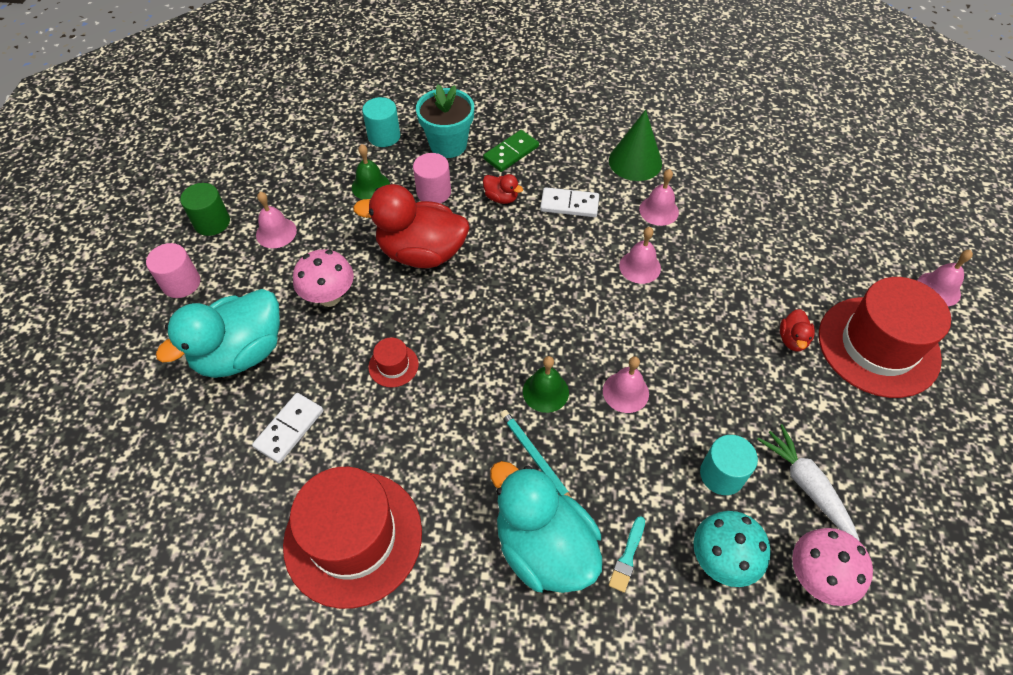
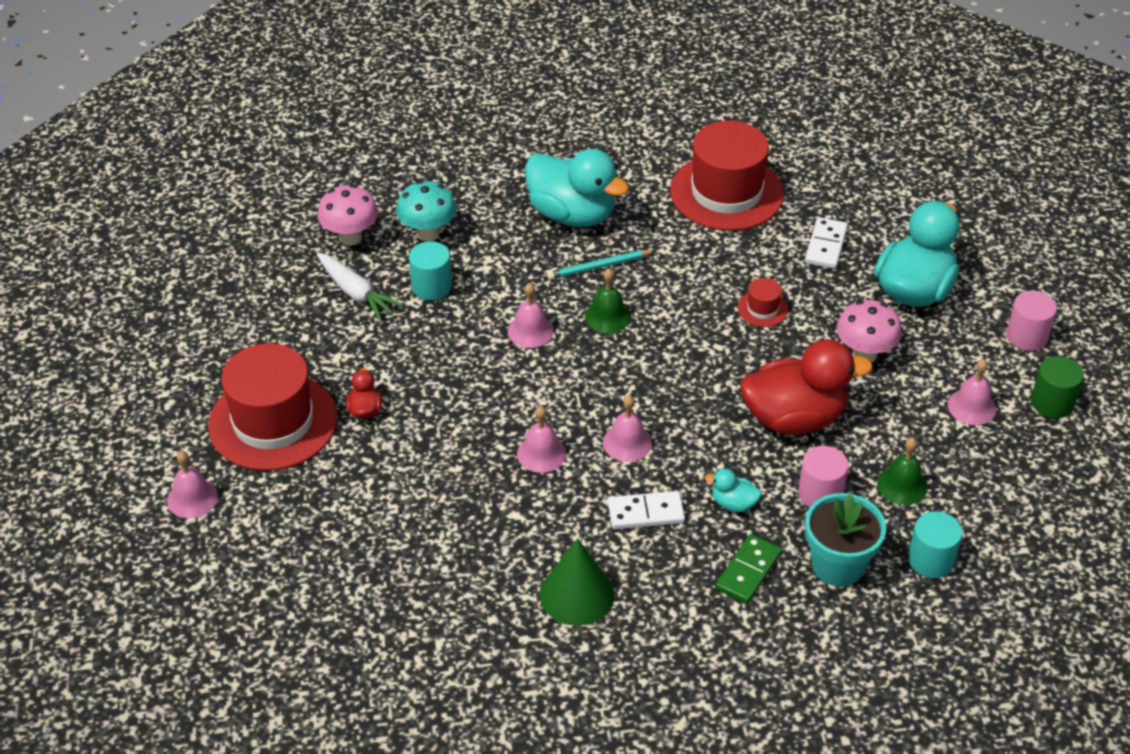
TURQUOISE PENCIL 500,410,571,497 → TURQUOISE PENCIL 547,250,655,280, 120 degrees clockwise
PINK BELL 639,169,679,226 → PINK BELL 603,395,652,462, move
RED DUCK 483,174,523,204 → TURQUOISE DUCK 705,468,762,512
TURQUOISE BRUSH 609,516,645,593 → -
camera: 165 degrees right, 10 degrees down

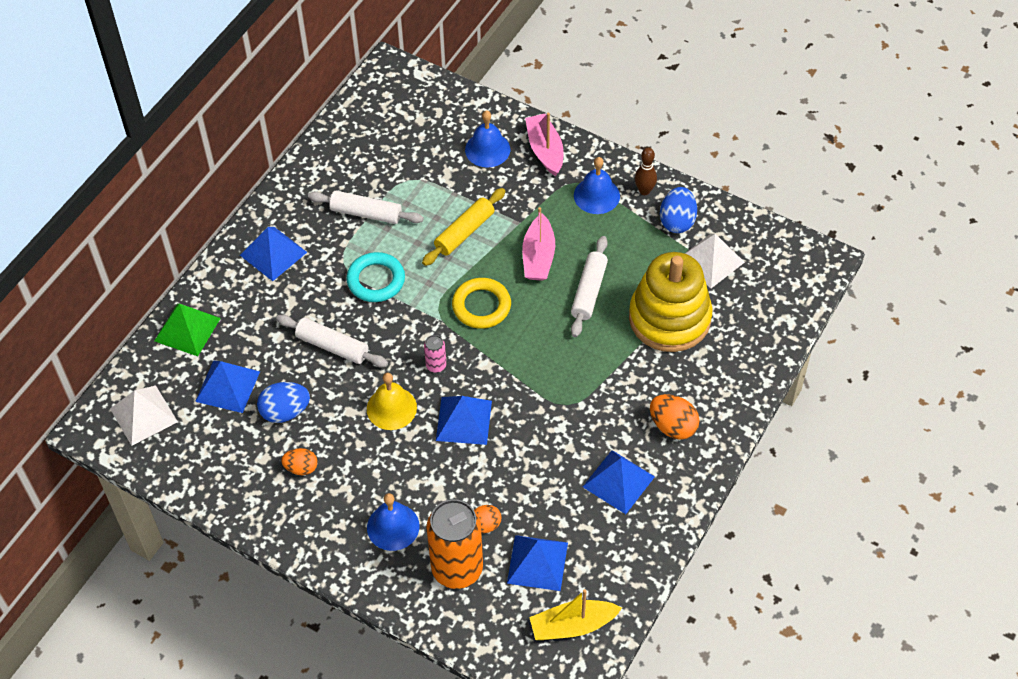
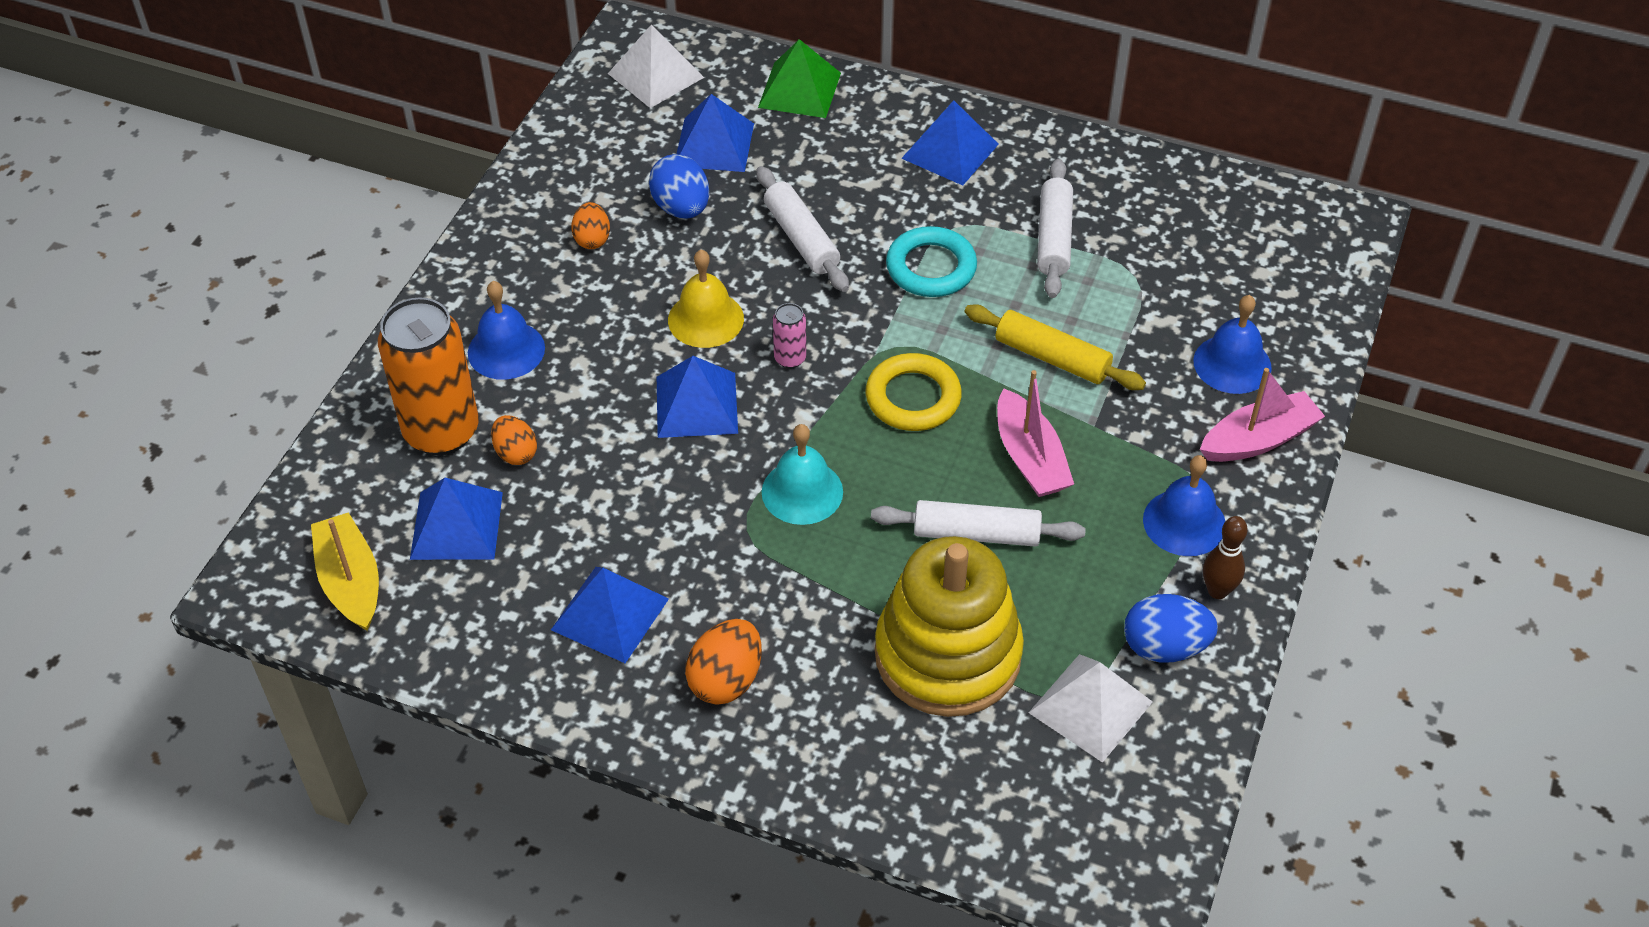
WHITE ROLLING PIN 276,315,388,367 → WHITE ROLLING PIN 756,166,849,292, 45 degrees counterclockwise
- → TURQUOISE BELL 762,424,843,525
PINK BOAT 522,207,555,281 → PINK BOAT 997,370,1074,497, 105 degrees counterclockwise
camera: 80 degrees right, 5 degrees down

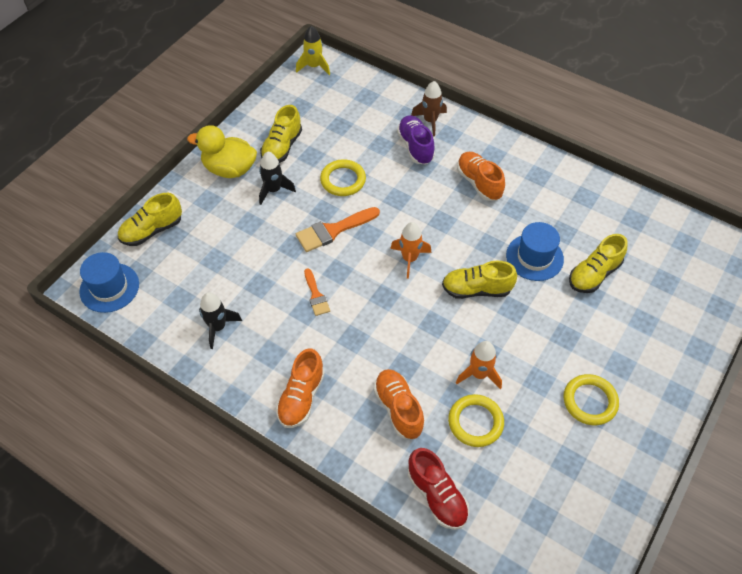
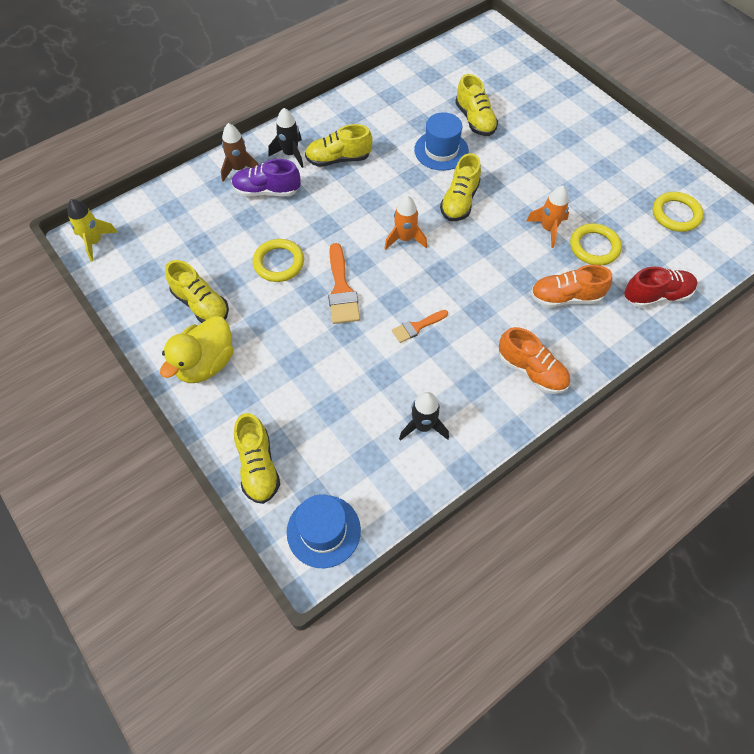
BLACK ROCKET 259,152,296,205 → BLACK ROCKET 268,108,304,168, move
ORANGE SHOE 457,152,505,201 → YELLOW SHOE 305,124,373,167
ORANGE BRUSH 304,268,330,316 → ORANGE BRUSH 392,310,448,343, 150 degrees clockwise
YELLOW RING 564,374,619,425 → YELLOW RING 653,192,704,232, move
camera: 70 degrees left, 5 degrees up

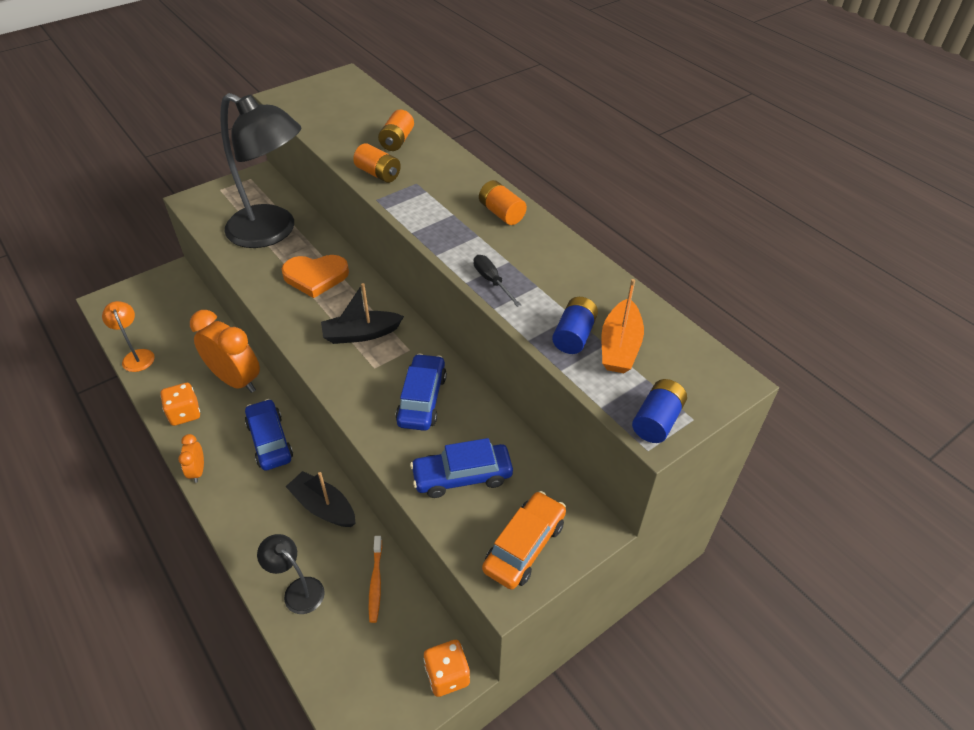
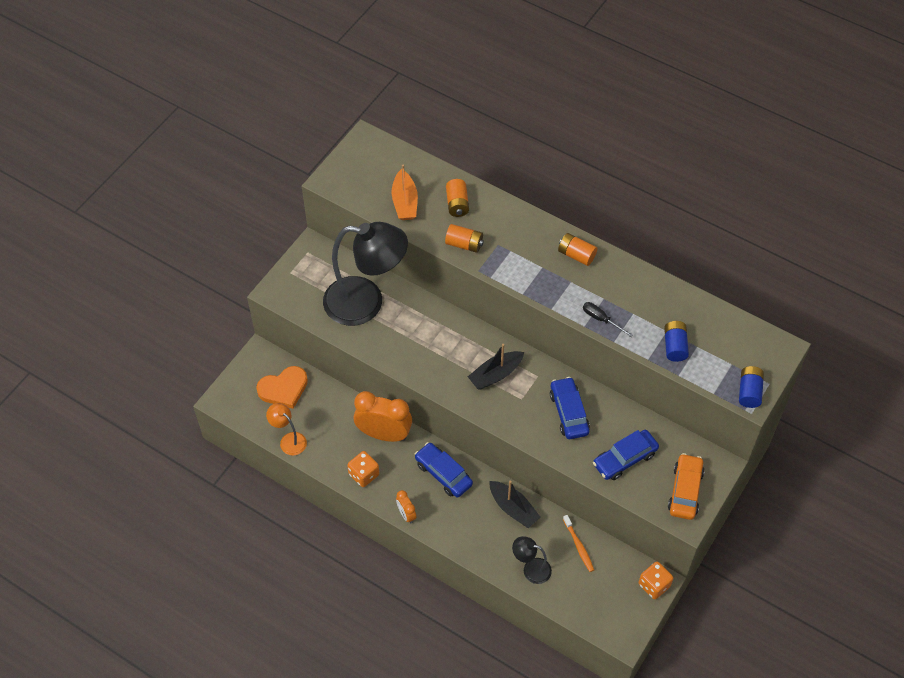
ORANGE HEART 281,255,349,298 → ORANGE HEART 256,366,308,409, move
ORANGE BOAT 602,279,644,373 → ORANGE BOAT 392,165,418,220, move
BLACK BOAT 286,471,355,527 → BLACK BOAT 489,480,540,528, 150 degrees counterclockwise
camera: 20 degrees left, 10 degrees up

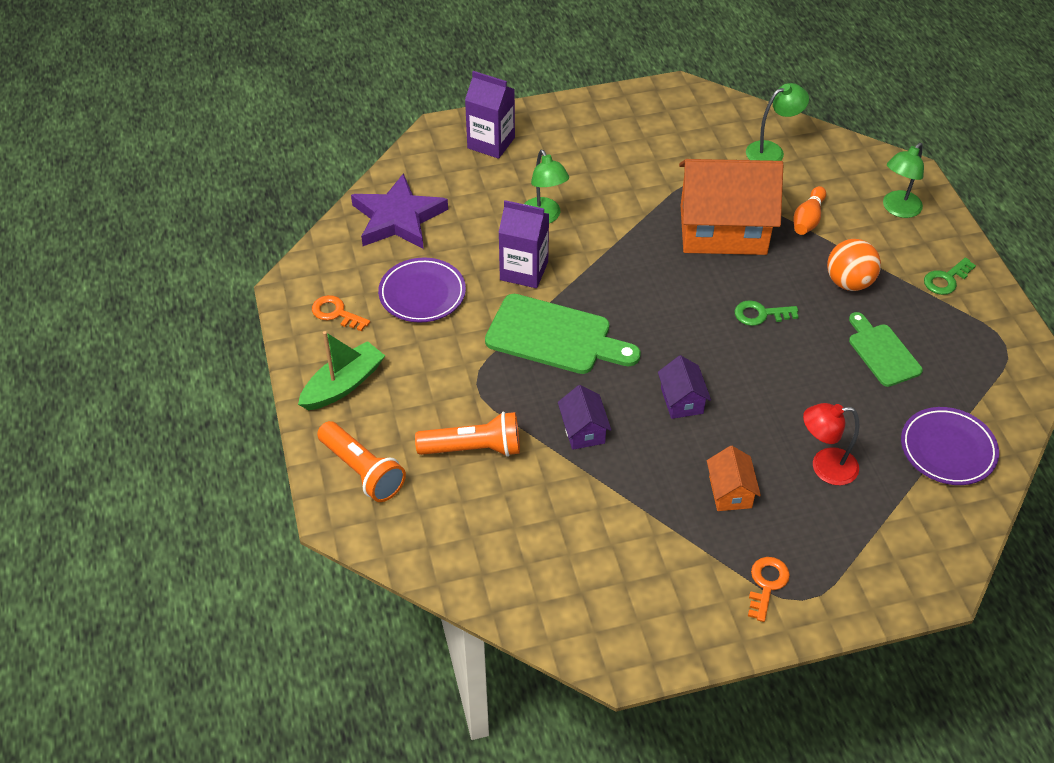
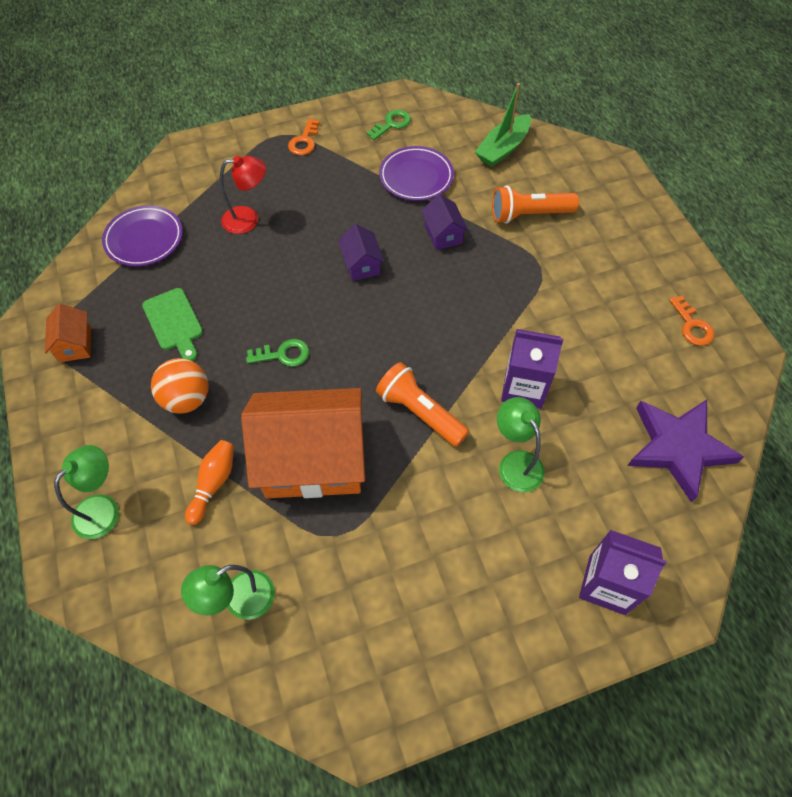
ORANGE HOUSE 707,446,761,511 → ORANGE HOUSE 45,303,91,362, move
GREEN KEY 924,257,976,295 → GREEN KEY 366,110,411,140, move
ORANGE FLASHLIGHT 317,421,406,502 → ORANGE FLASHLIGHT 376,362,469,447, move
PURPLE PLATE 378,258,466,323 → PURPLE PLATE 379,146,454,201, move
GREEN BOAT 298,331,385,410 → GREEN BOAT 475,83,531,167, move
ORANGE KEY 312,295,370,332 → ORANGE KEY 669,296,714,346, 45 degrees clockwise
GREEN CUTTING BOARD 485,294,641,374 → -
camera: 175 degrees right, 10 degrees up

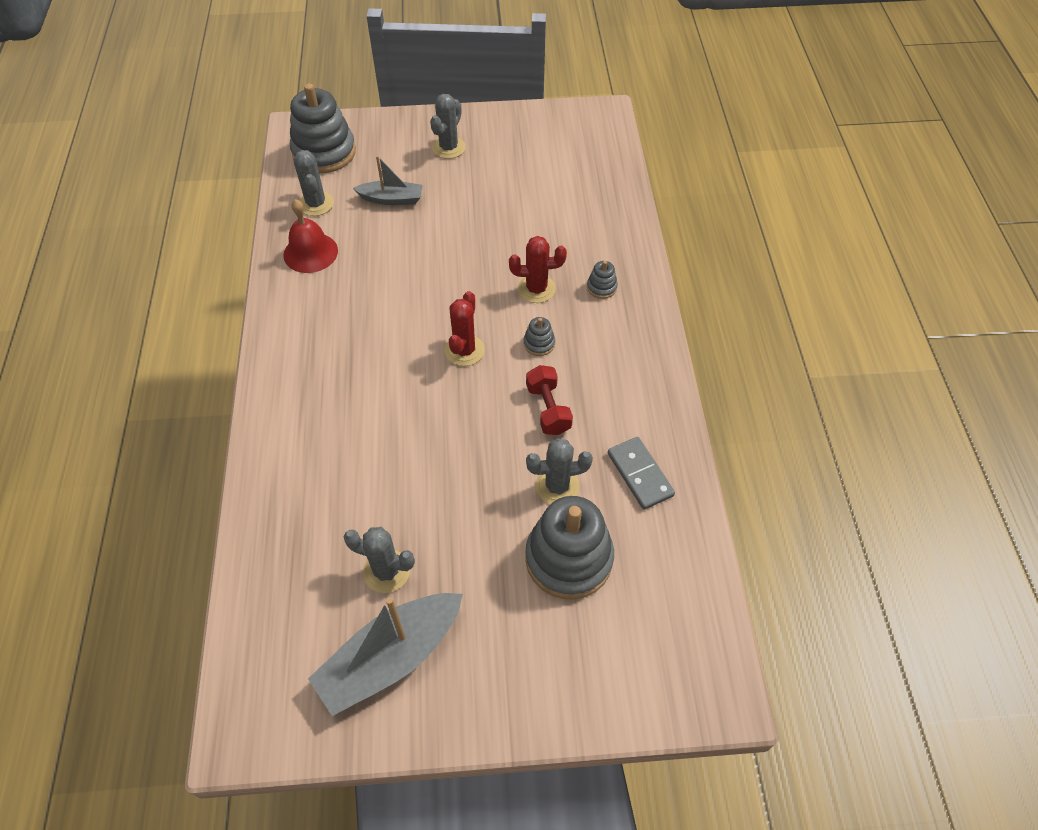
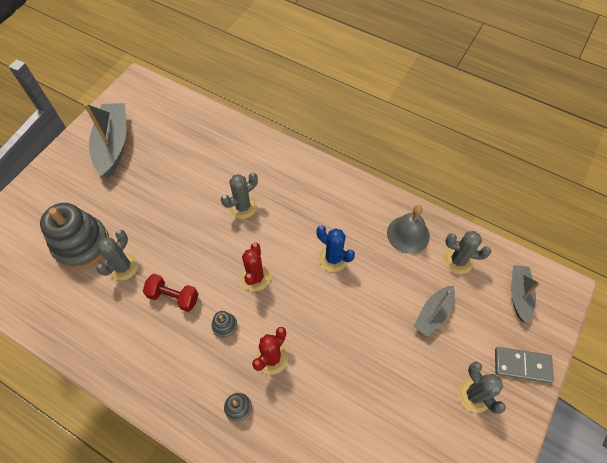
GREY CACTUS 344,527,415,593 → GREY CACTUS 221,173,258,219, move
RED CACTUS 445,291,485,366 → RED CACTUS 241,243,271,291, 45 degrees clockwise
- → BLUE CACTUS 317,225,355,272
RED BELL 283,199,338,273 → GREY BELL 387,205,430,254
GREY DOMINO 608,437,675,510 → GREY DOMINO 495,347,554,383, move
GREY STACKING TOY 290,83,356,173 → GREY BOAT 511,265,540,323
camera: 125 degrees right, 5 degrees up

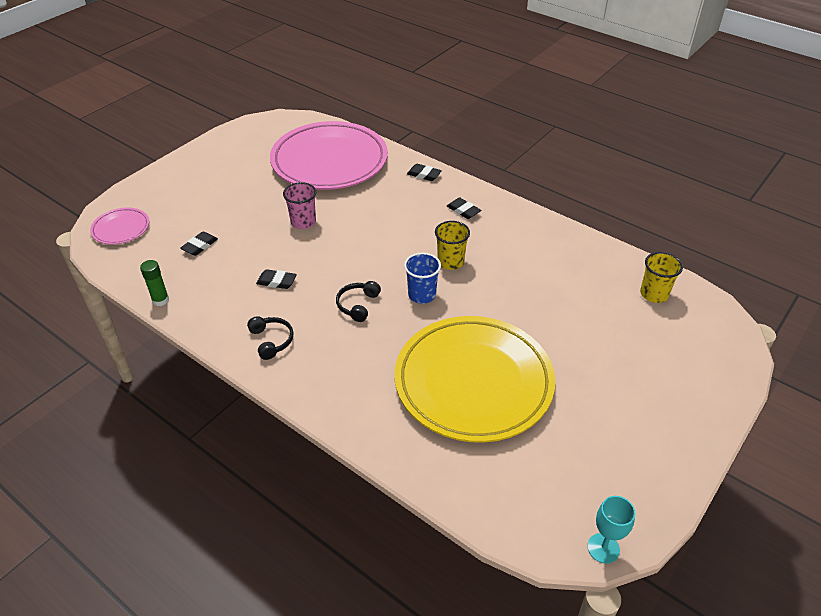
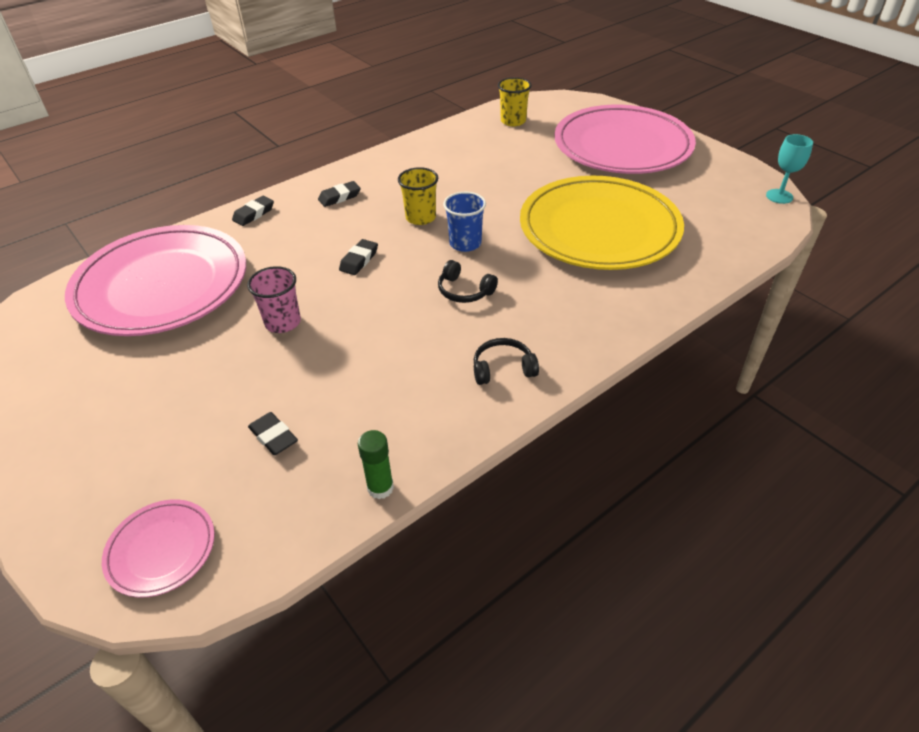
BLACK ERASER 256,269,297,289 → BLACK ERASER 339,239,378,275, move
- → PINK PLATE 554,105,696,174
camera: 75 degrees left, 0 degrees up

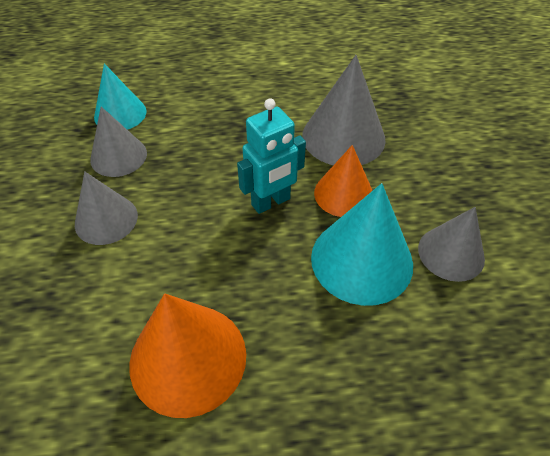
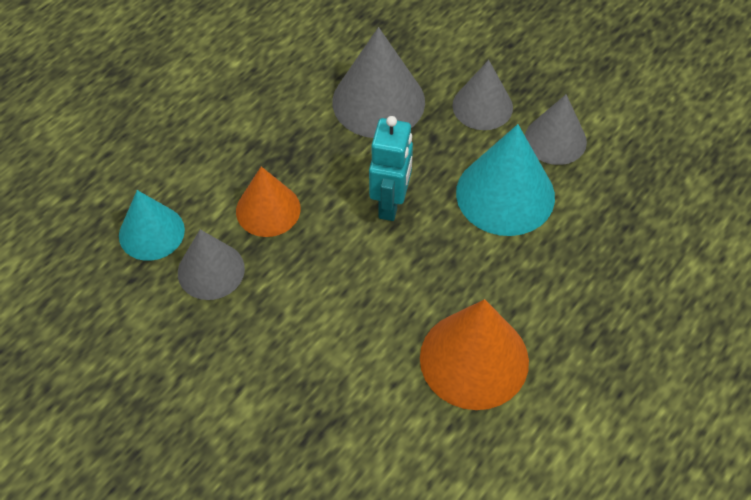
ORANGE CONE 314,145,372,217 → ORANGE CONE 236,166,301,237, move
GREY CONE 75,171,138,245 → GREY CONE 452,60,513,130, move
camera: 45 degrees left, 5 degrees up

